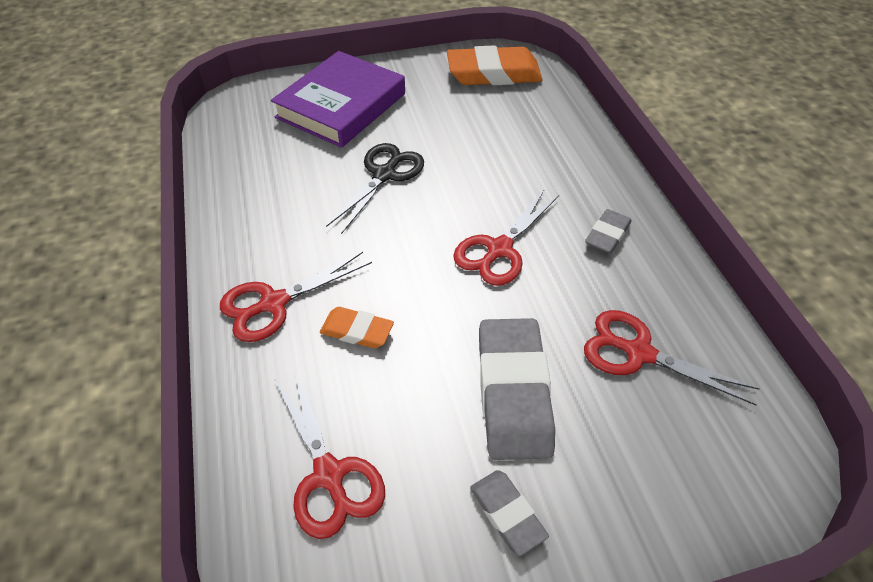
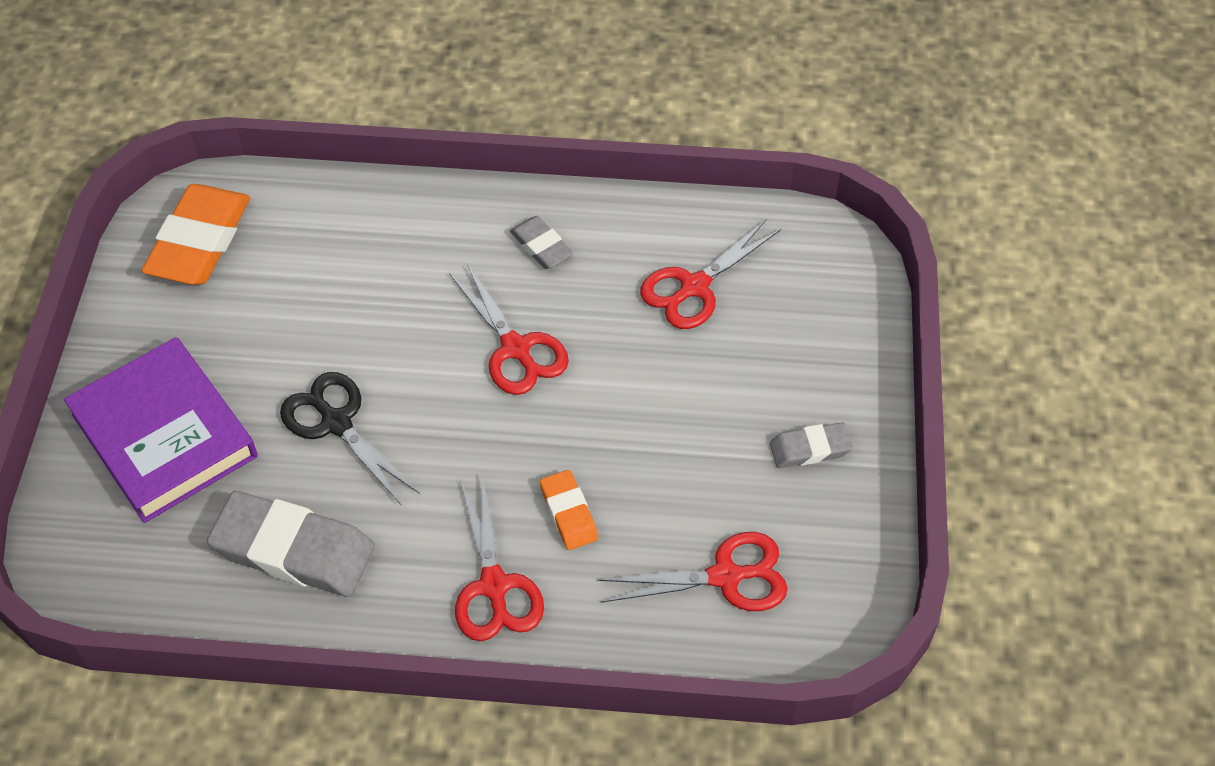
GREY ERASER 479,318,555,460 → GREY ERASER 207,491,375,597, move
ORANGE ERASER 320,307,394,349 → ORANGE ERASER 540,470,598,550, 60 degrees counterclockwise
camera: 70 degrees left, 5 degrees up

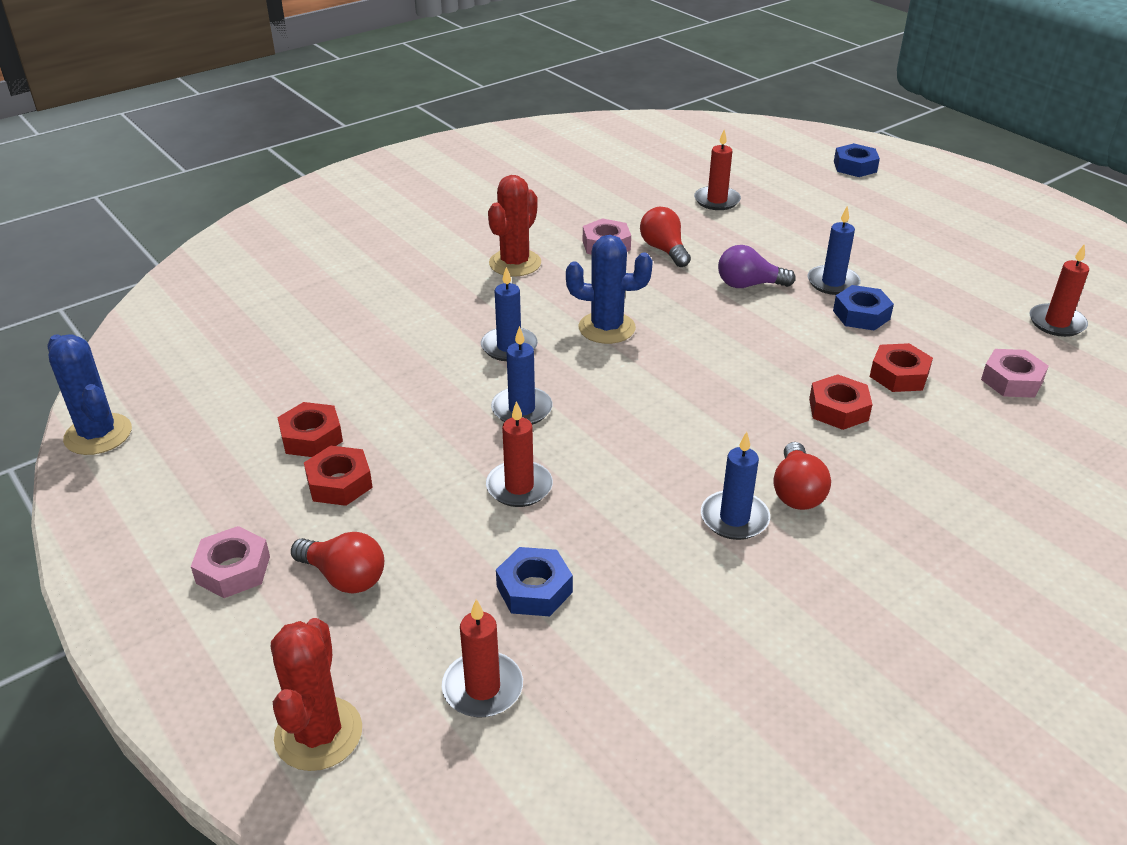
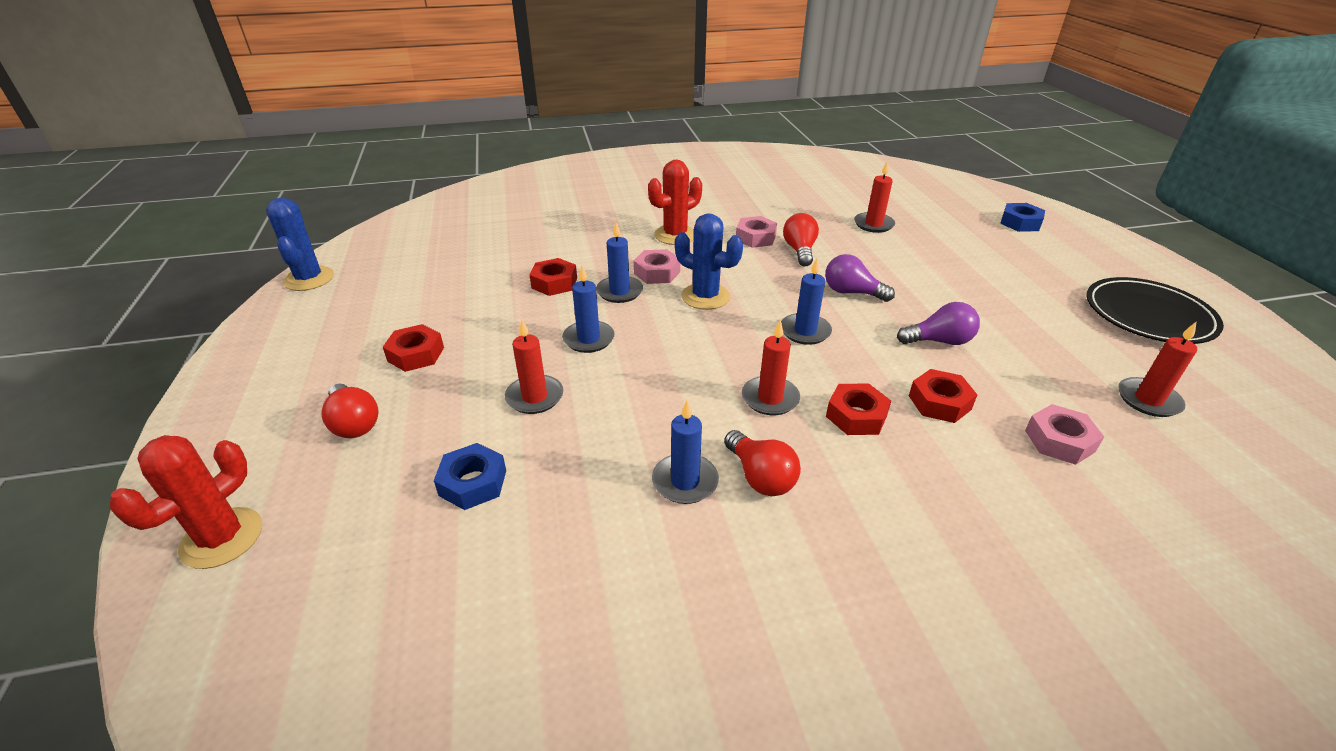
RED NUT 277,402,343,457 → RED NUT 530,258,577,296, move
PINK NUT 191,526,270,598 → PINK NUT 634,249,680,284, move
RED LIGHT BULB 773,442,831,510 → RED LIGHT BULB 724,430,801,496, 60 degrees counterclockwise
RED CANDLE 442,599,523,717 → RED CANDLE 742,320,800,415, move
BLUE CANDLE 807,206,861,295 → BLUE CANDLE 781,258,832,345, move
BLUE NUT 833,285,894,331 → PURPLE LIGHT BULB 897,302,980,345
- → BLACK PLATE 1086,277,1224,344
camera: 25 degrees right, 0 degrees up

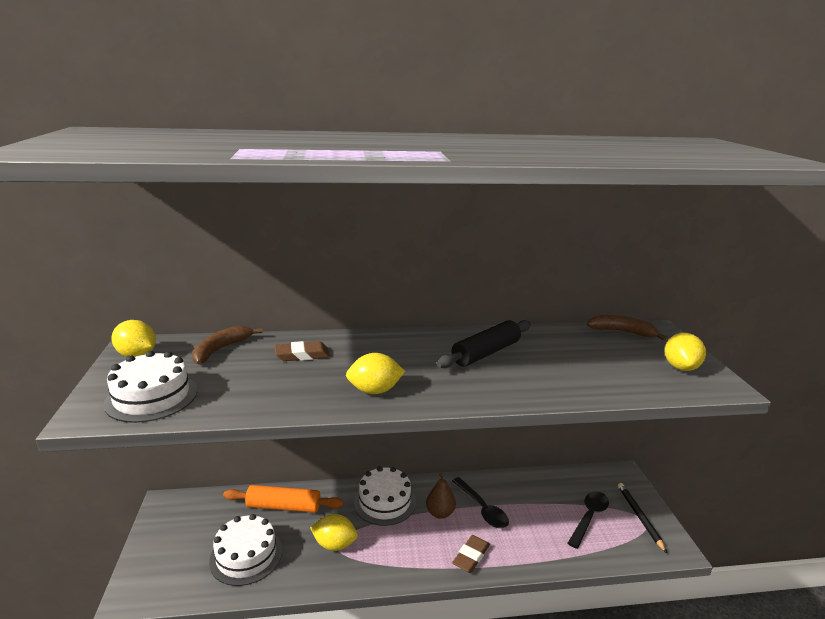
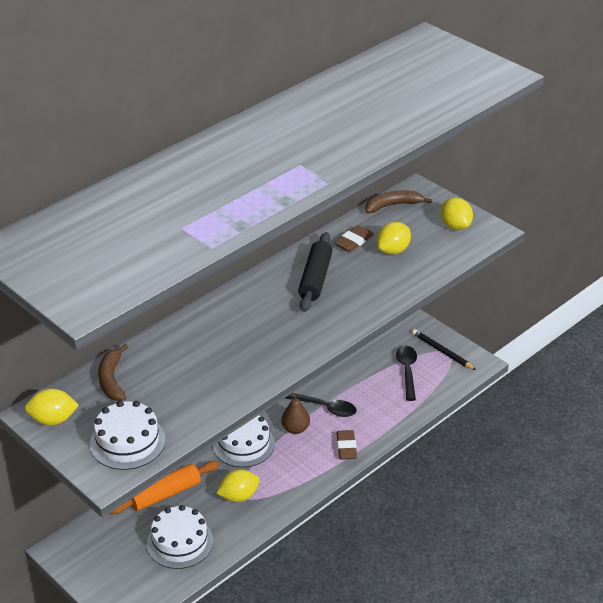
BROWN ERASER 275,341,330,361 → BROWN ERASER 334,225,374,252, move
YELLOW LEMON 346,353,405,394 → YELLOW LEMON 377,222,411,255, move
camera: 35 degrees left, 15 degrees up

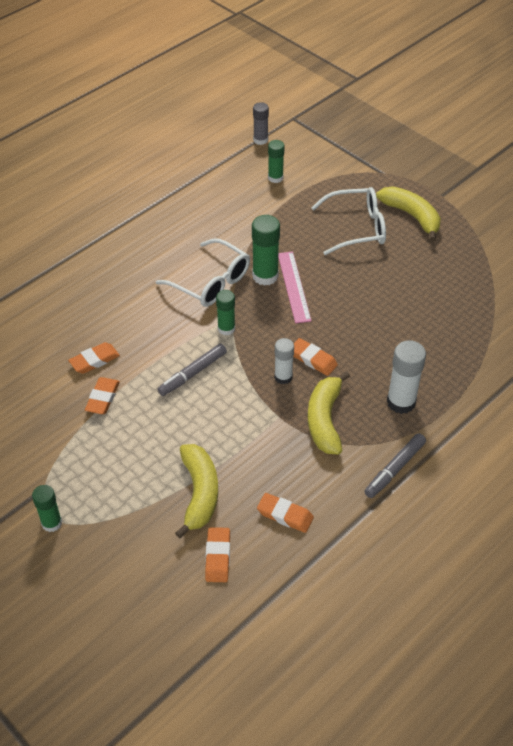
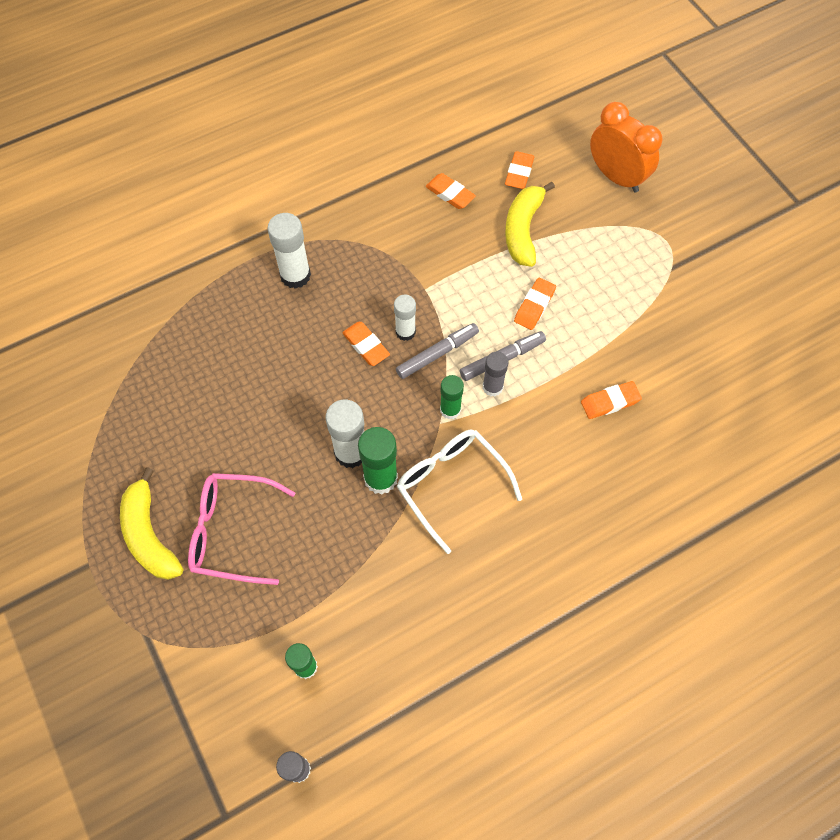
WHITE GLASSES 311,187,386,255 → PINK GLASSES 188,473,295,585
PINK RULER 278,252,311,323 → WHITE GLUE STICK 326,400,364,468
GREY MARKER 364,433,426,498 → GREY MARKER 396,323,479,379, move
- → GREY GLUE STICK 483,352,509,396
ORANGE ERASER 85,377,120,414 → ORANGE ERASER 514,278,556,330, move
- → ORANGE CLOCK 590,102,663,192
GREEN GLUE STICK 32,485,62,532 → -
YELLOW BANANA 308,371,350,454 → -
camera: 165 degrees left, 15 degrees up

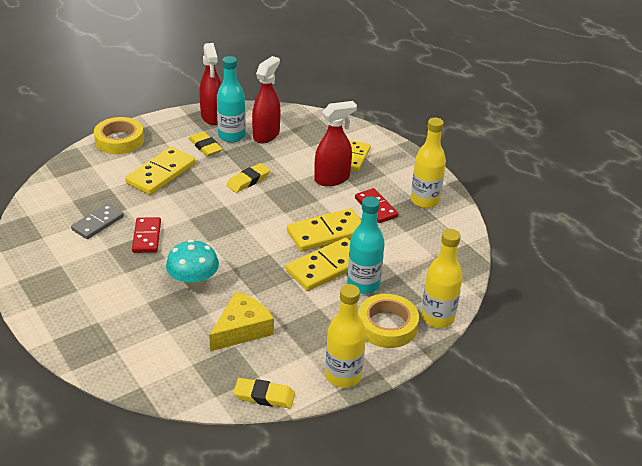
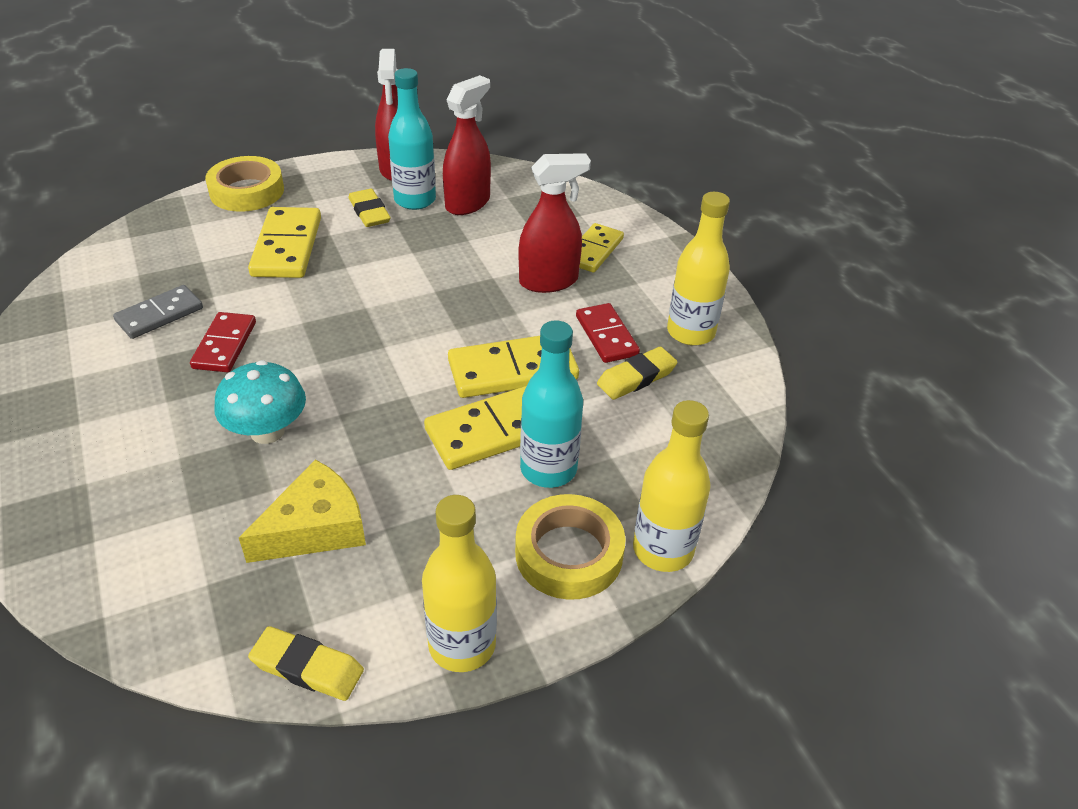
YELLOW DOMINO 125,147,195,195 → YELLOW DOMINO 248,207,321,278, 45 degrees counterclockwise
YELLOW ERASER 226,163,270,193 → YELLOW ERASER 597,347,677,400, move
camera: 10 degrees right, 5 degrees up

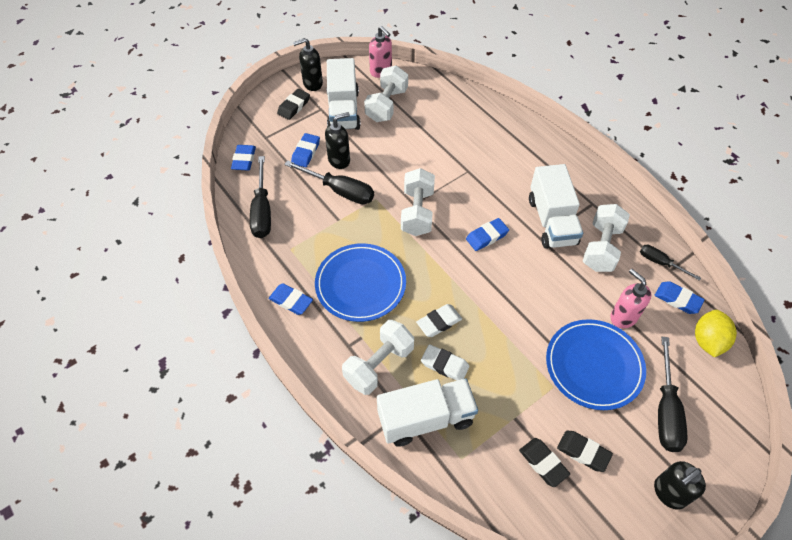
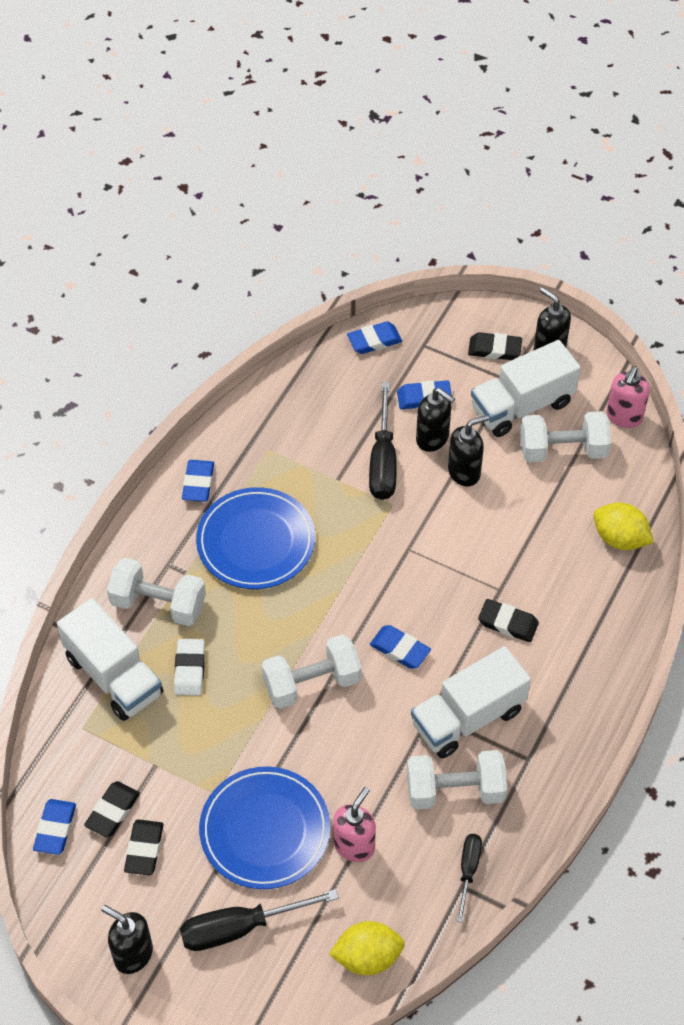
BLUE ERASER 655,281,705,314 → BLUE ERASER 33,799,76,855, move
WHITE DUMBBELL 401,168,435,236 → WHITE DUMBBELL 262,634,362,709, move
- → BLACK SOAP DISPENSER 448,415,489,487
- → BLACK ERASER 478,599,539,642
- → YELLOW LEMON 594,503,654,550
BLACK SCREWDRIVER 250,156,271,238 → -
WHITE ERASER 416,304,462,337 → -
camera: 65 degrees right, 0 degrees up

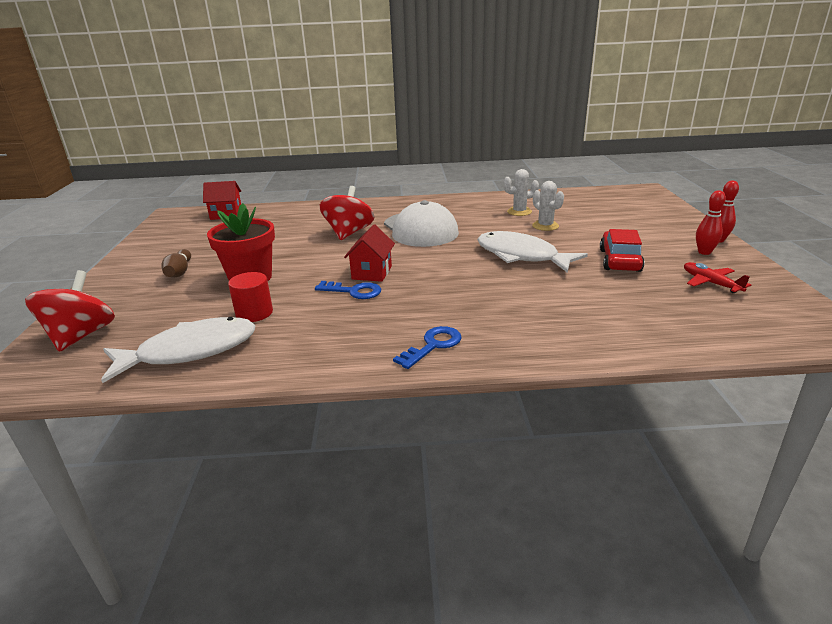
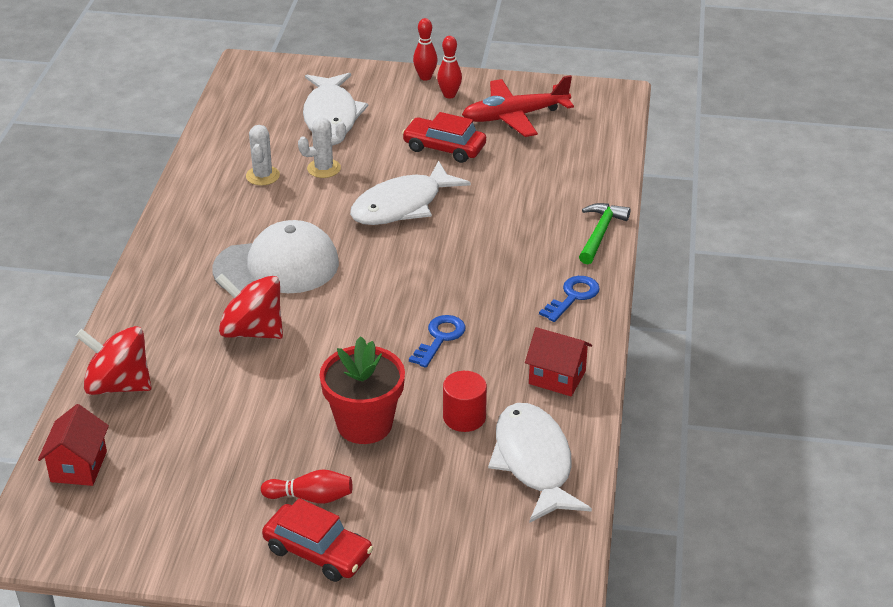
RED SPINNING TOP 25,270,115,352 → RED SPINNING TOP 76,326,151,395, move
BROWN BOWLING PIN 161,249,191,278 → RED BOWLING PIN 261,469,352,504
- → RED CAR 262,498,373,582
- → WHITE FISH 303,73,368,135
RED PLANE 684,262,751,293 → RED PLANE 462,75,574,137, x1.76
RED HOUSE 344,225,395,282 → RED HOUSE 525,327,592,396, move
BLUE KEY 393,326,462,369 → BLUE KEY 539,276,600,322, 75 degrees clockwise
- → GREEN HAMMER 579,203,630,264
camera: 80 degrees left, 10 degrees up

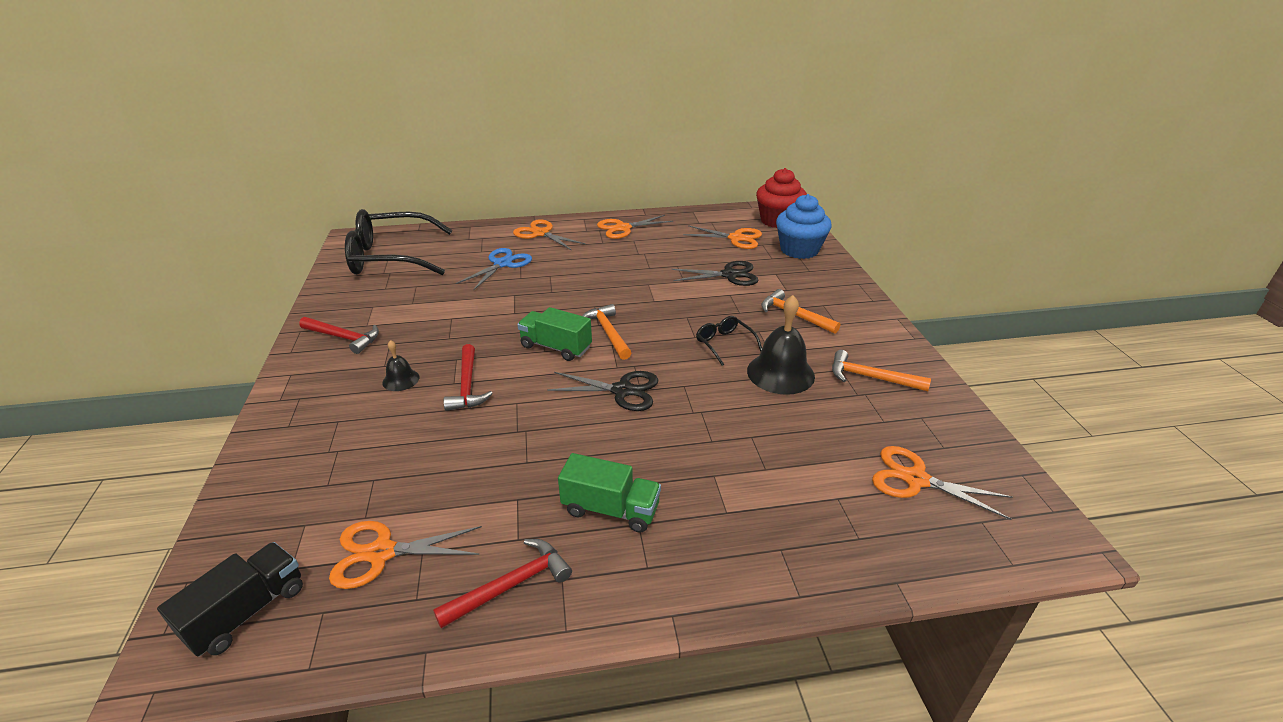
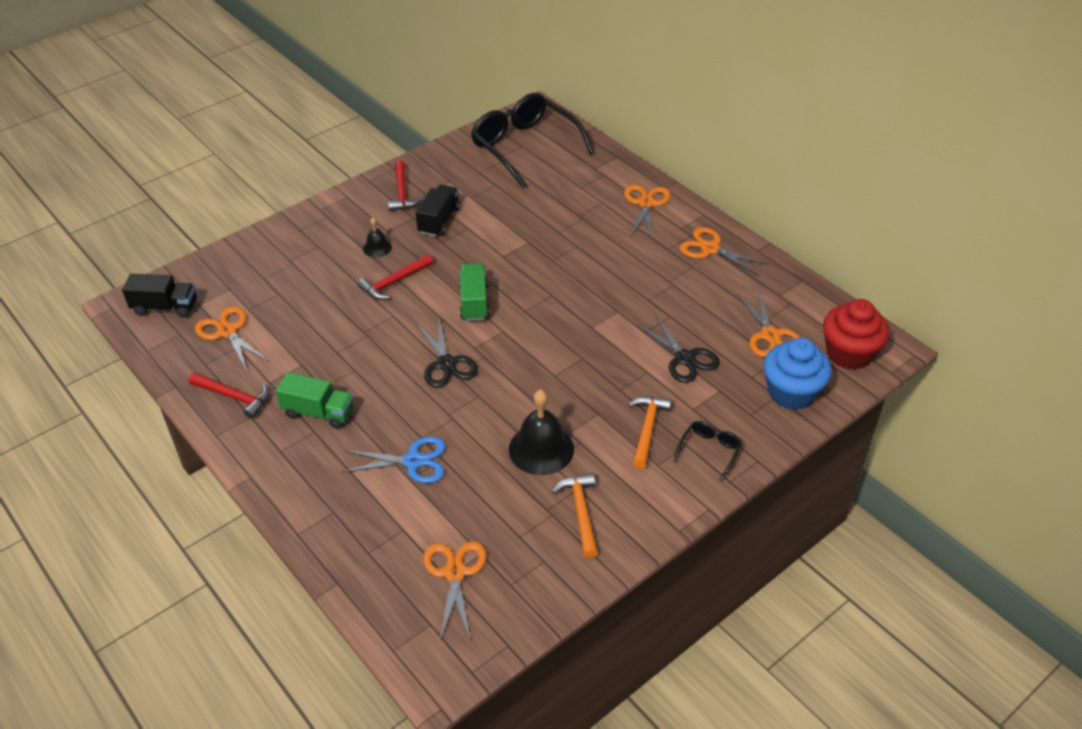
GREEN TRUCK 558,453,661,533 → GREEN TRUCK 276,372,354,429, 60 degrees counterclockwise
BLUE SCISSORS 456,248,532,291 → BLUE SCISSORS 341,437,446,483, move
- → BLACK TRUCK 415,185,460,237
BLACK GLASSES 696,316,762,366 → BLACK GLASSES 674,421,742,482, move
ORANGE HAMMER 583,304,631,360 → -
camera: 60 degrees right, 10 degrees up

